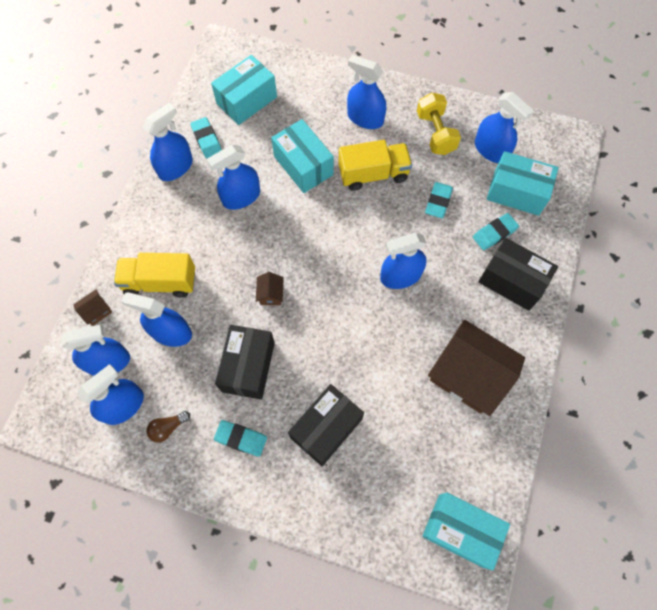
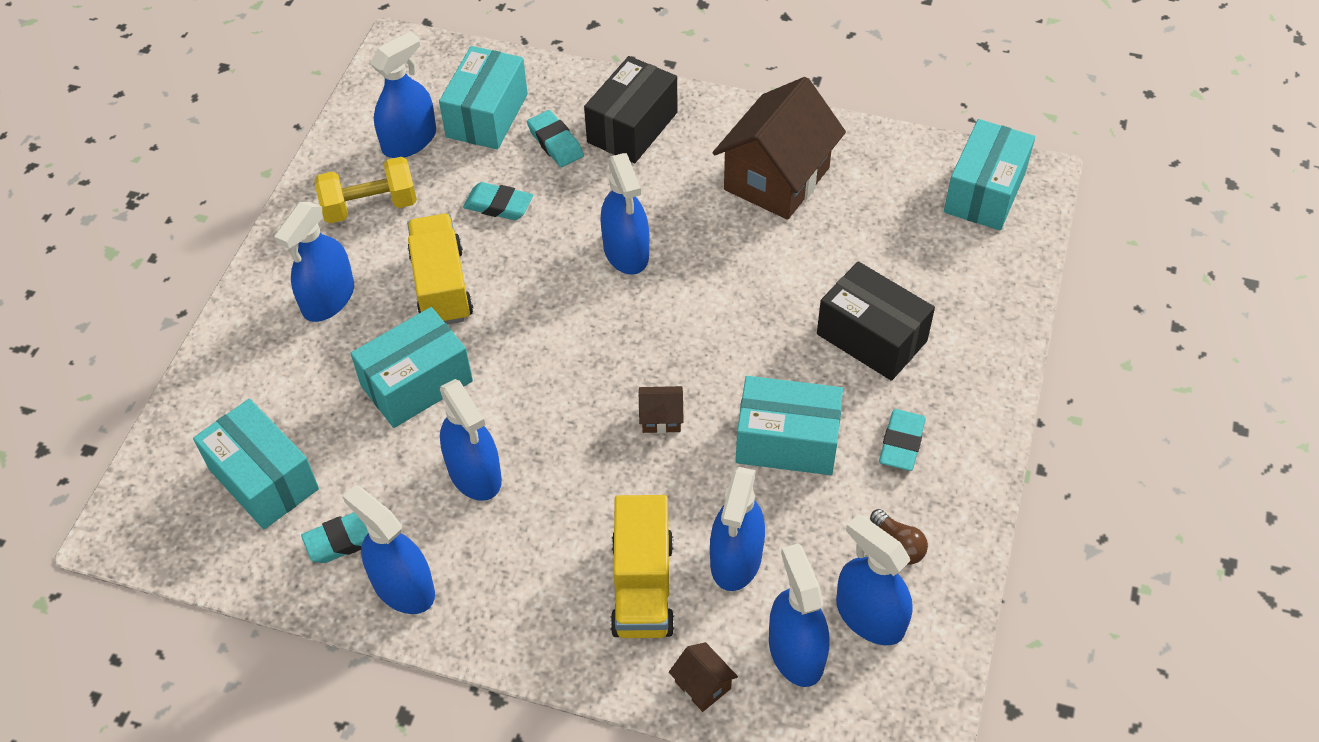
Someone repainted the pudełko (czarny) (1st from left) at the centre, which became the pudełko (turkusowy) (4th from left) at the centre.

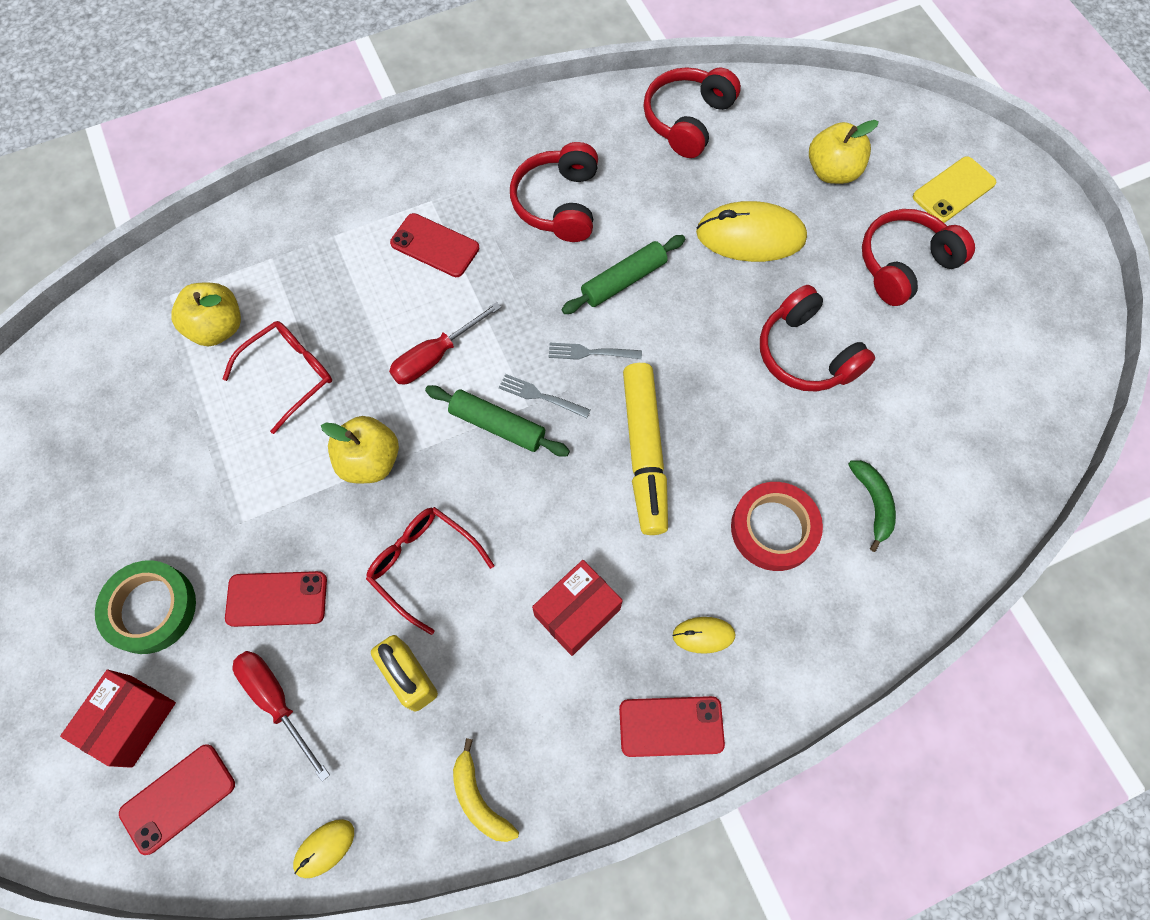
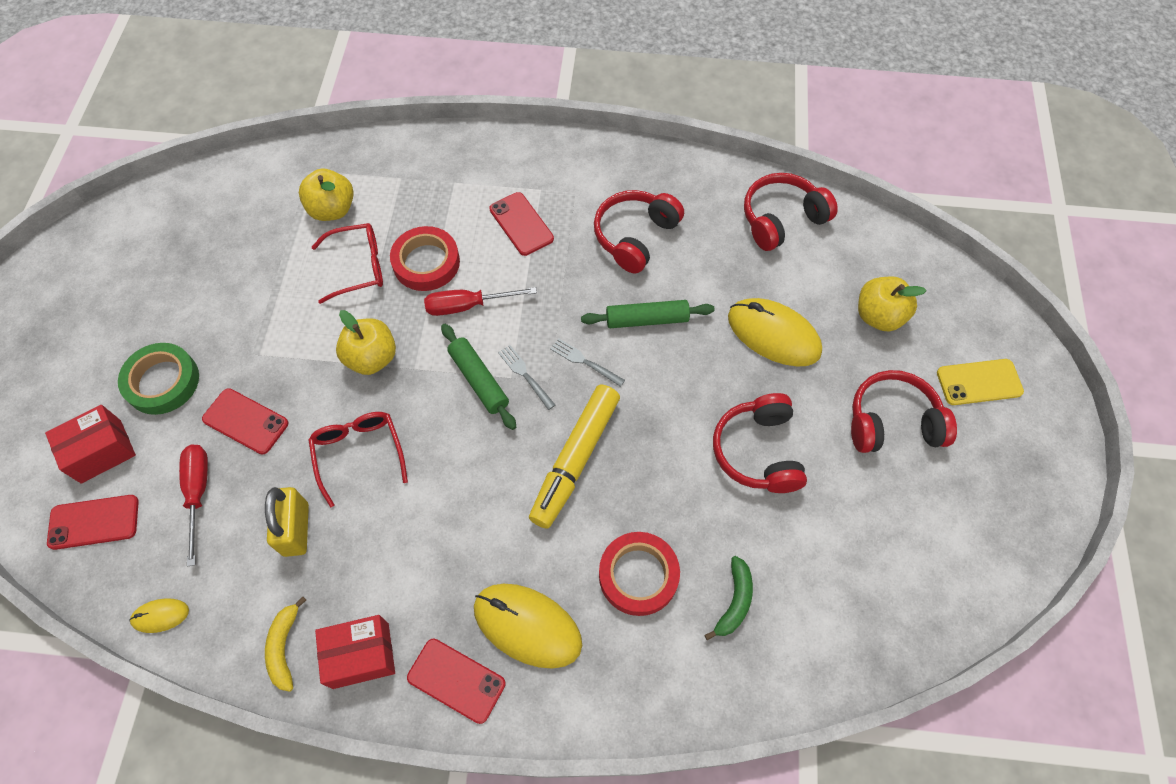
Someone carried the pudełko (czerwony) (2nd from left) from the centre to the bottom left. Someone scaled the myszka (żółty) (2nd from left) at the bottom centre by 2.08. Someone put down the taśma klejąca (czerwony) (1st from left) at the top centre.

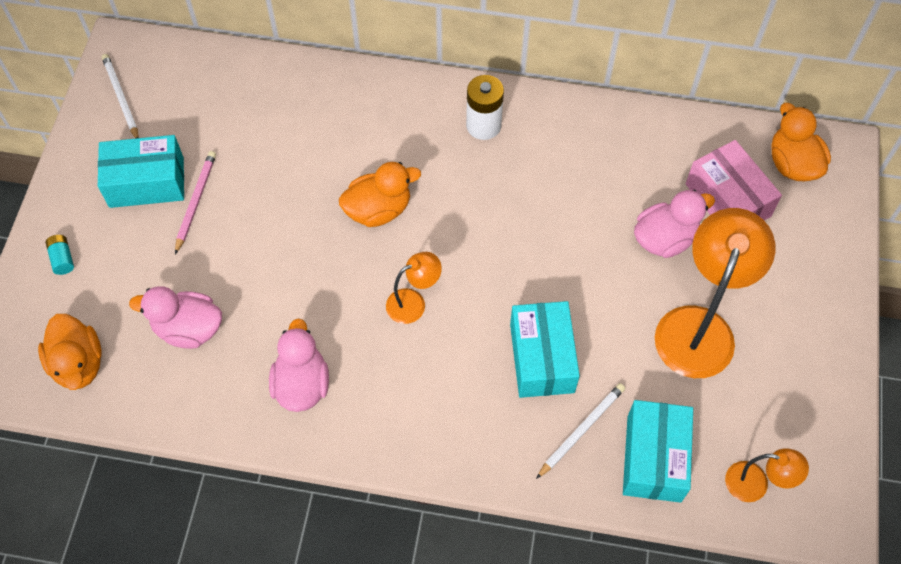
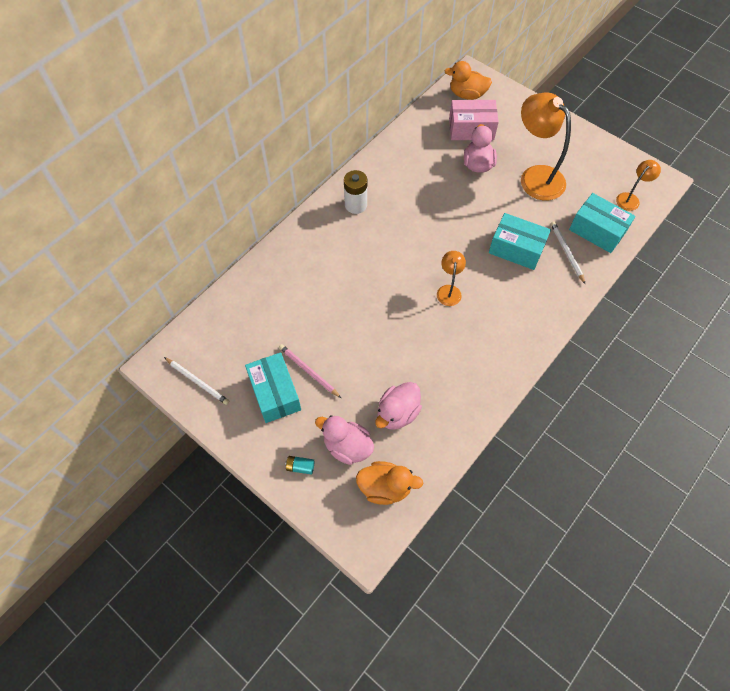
Someone rotated the ołówek (biały) (1st from left) at the top left by 150 degrees counterclockwise. Someone rotated the pudełko (turkusowy) (1st from left) at the top left by 45 degrees counterclockwise. Someone took away the kaczka (pomarańczowy) (2nd from left) at the centre. Someone carried the kaczka (różowy) (2nd from left in the first image) from the middle left to the centre.

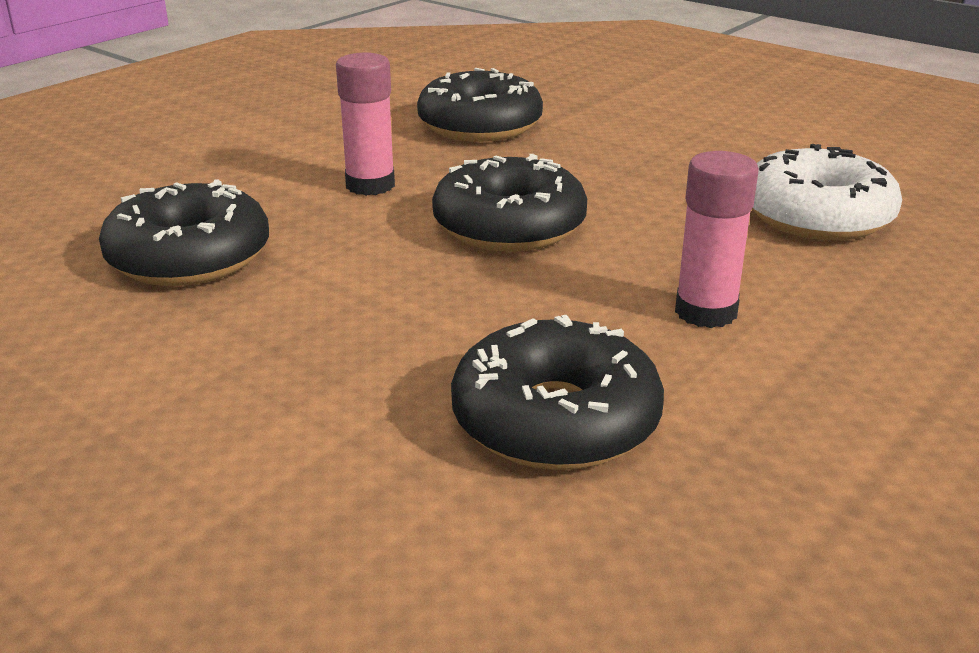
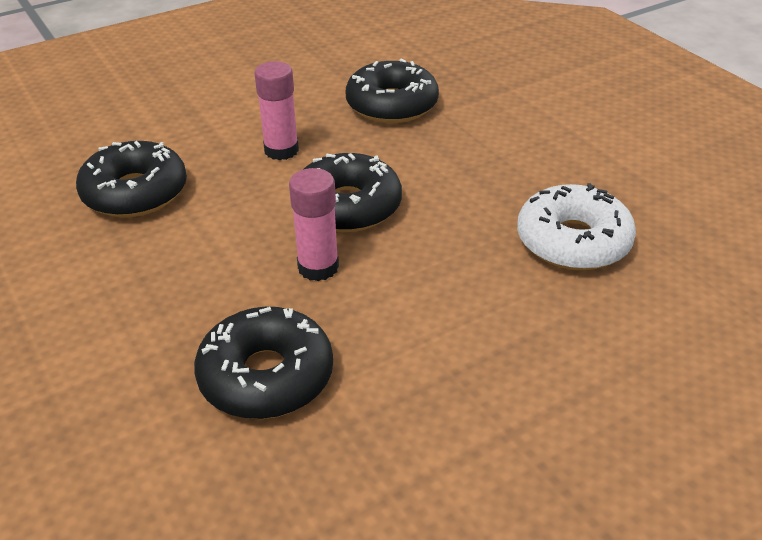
Someone carried the klej w sztyfcie (różowy) (2nd from left) from the middle right to the centre.

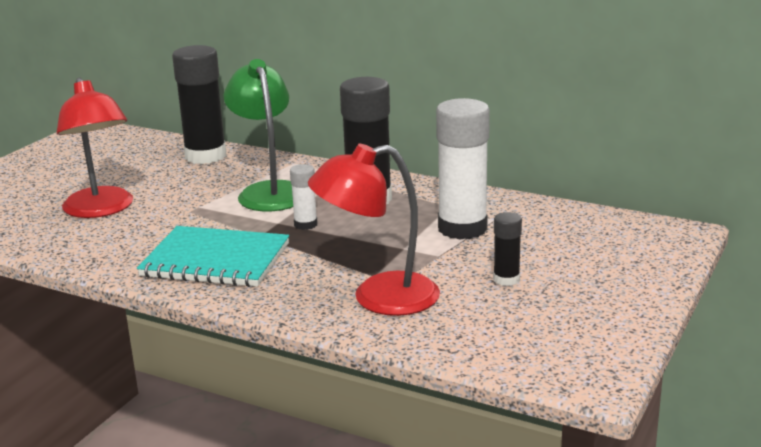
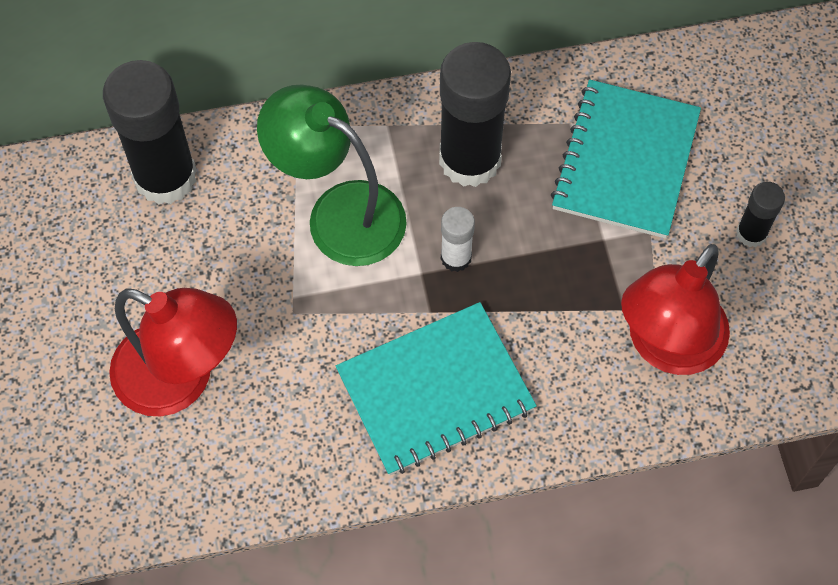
Someone swapped the klej w sztyfcie (biały) (2nd from left) at the centre for the zeszyt (turkusowy) (2nd from left) at the top right.

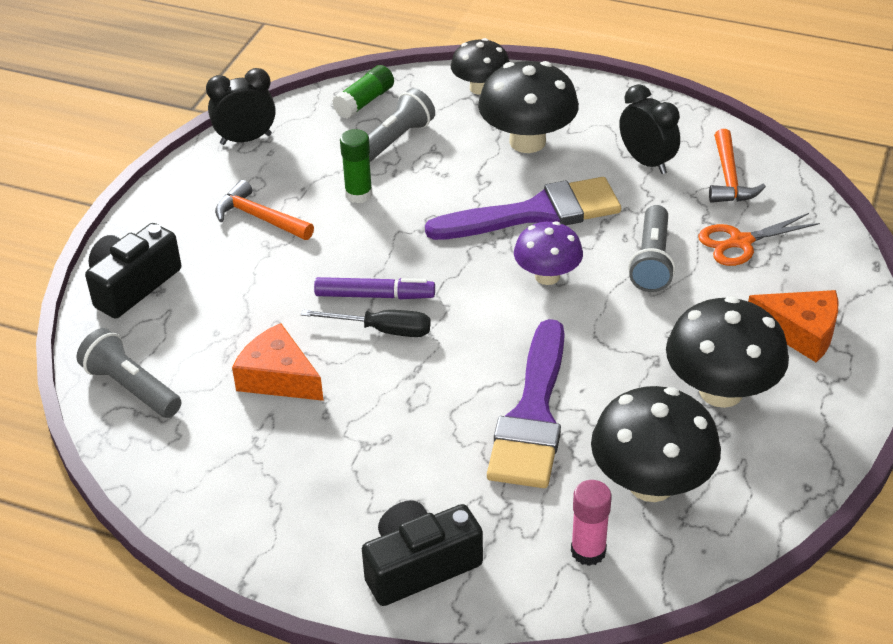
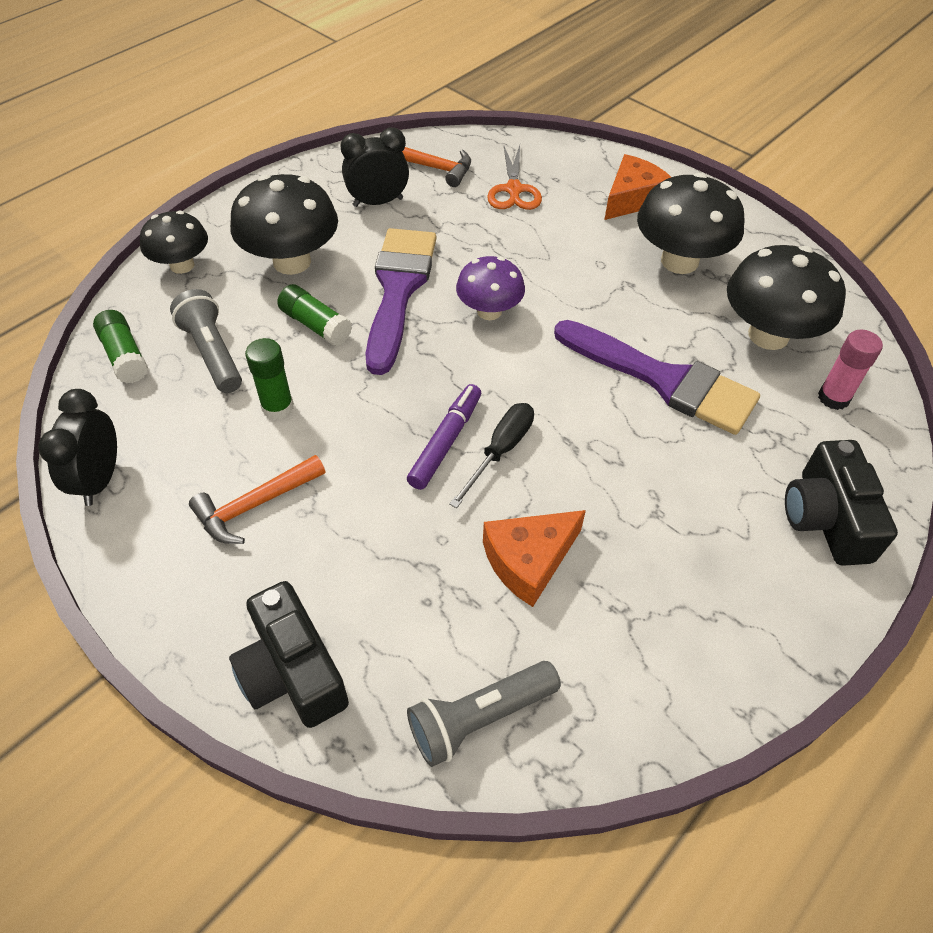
Someone took away the latarka (szary) (3rd from left) at the middle right. Someone put down the klej w sztyfcie (zielony) (3rd from left) at the centre.

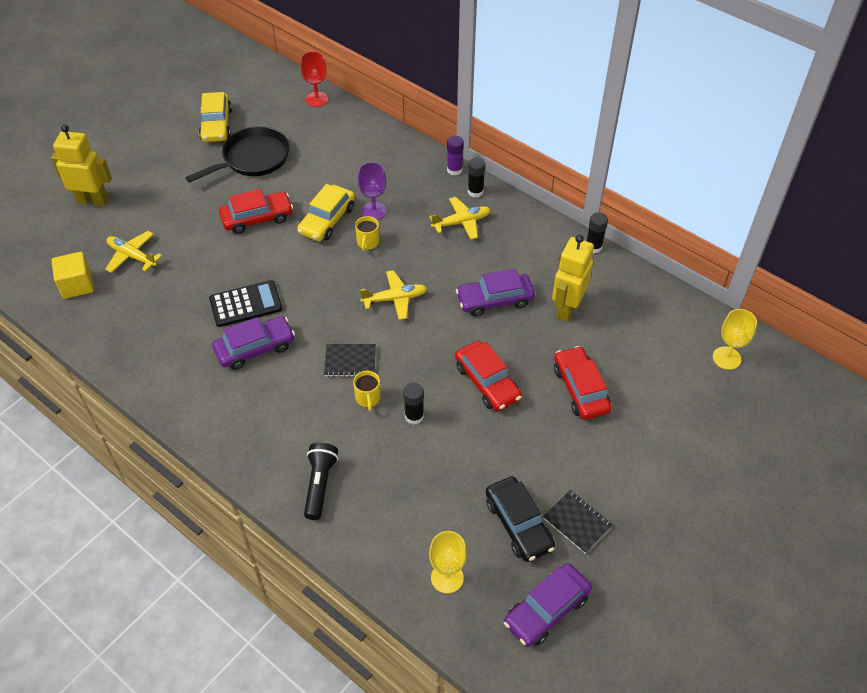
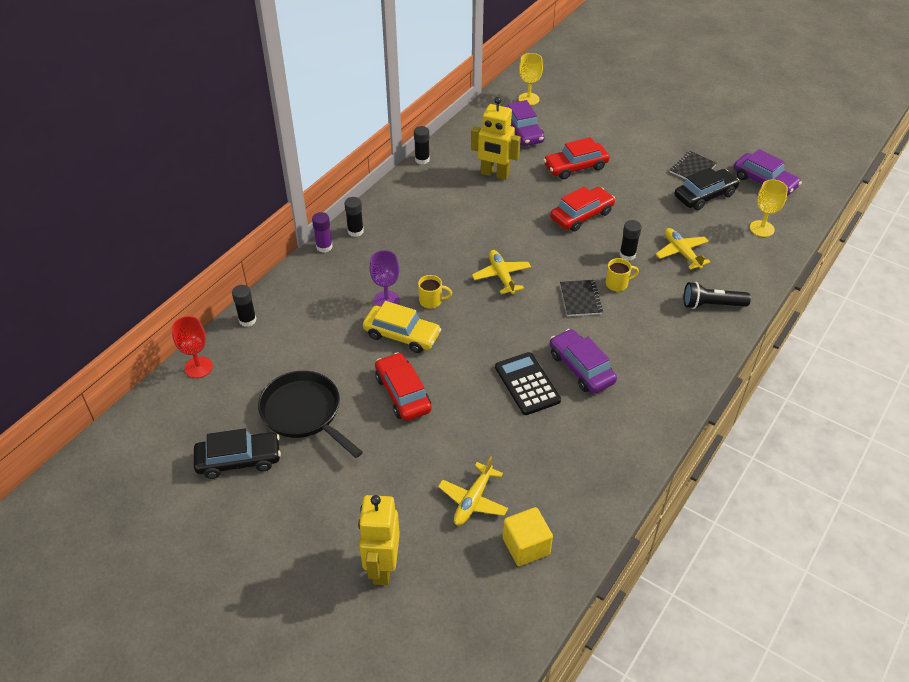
Someone repainted the samochód (żółty) (1st from left) at the top left, which became the samochód (czarny) (1st from left) at the middle left. Someone carried the samolot (żółty) (3rd from left) from the top centre to the middle right. Someone carried the samochód (fioletowy) (2nd from left in the first image) from the centre to the top centre. Someone put down the klej w sztyfcie (czarny) (1st from left) at the middle left.

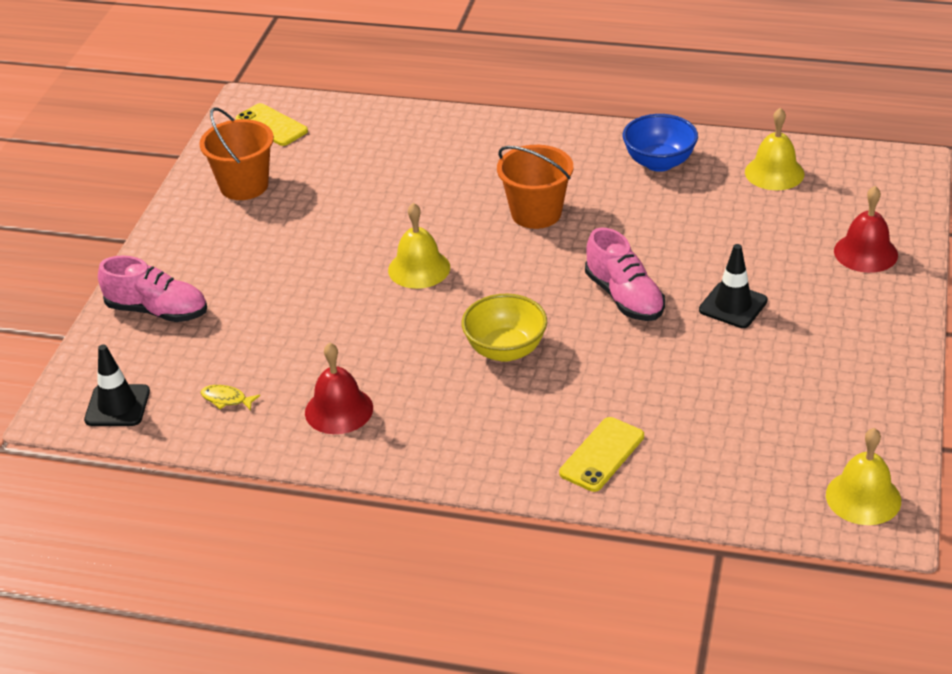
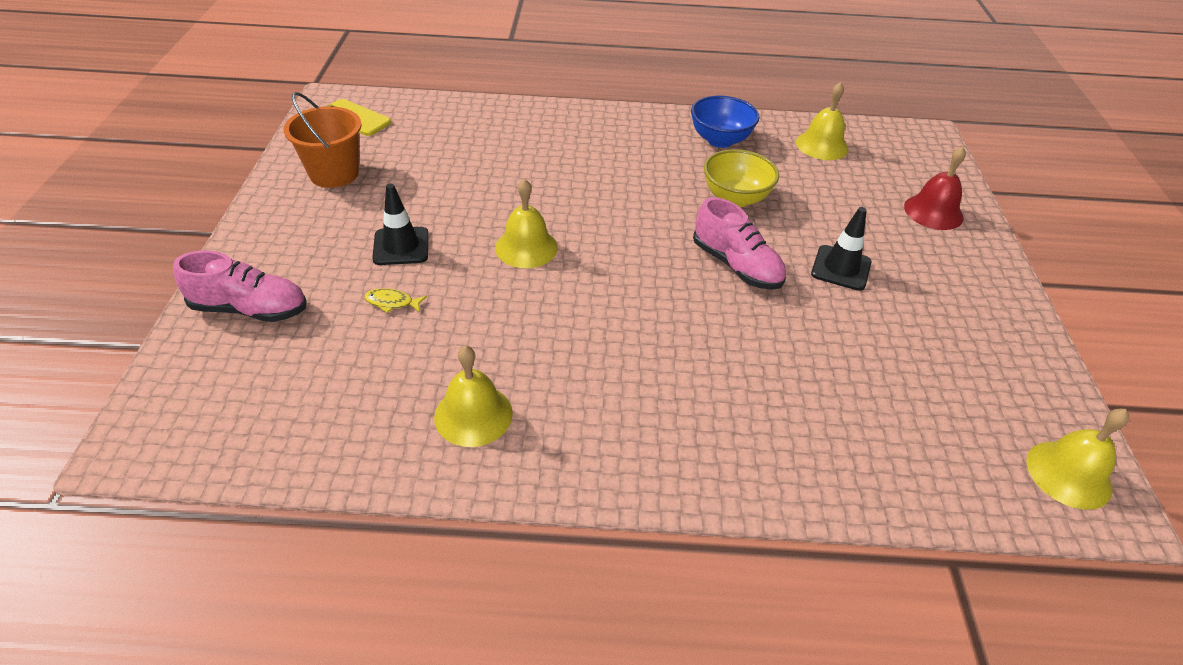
Someone took away the wiadro (pomarańczowy) (2nd from left) at the top centre. Someone carried the miska (żółty) from the centre to the top centre. Someone repainted the dzwonek (czerwony) (1st from left) at the centre, which became the dzwonek (żółty) (1st from left) at the centre. Someone carried the pachołek (czarny) (1st from left) from the middle left to the centre. Someone carried the ryba (żółty) from the middle left to the centre. Someone took away the telefon (żółty) (2nd from left) at the bottom centre.

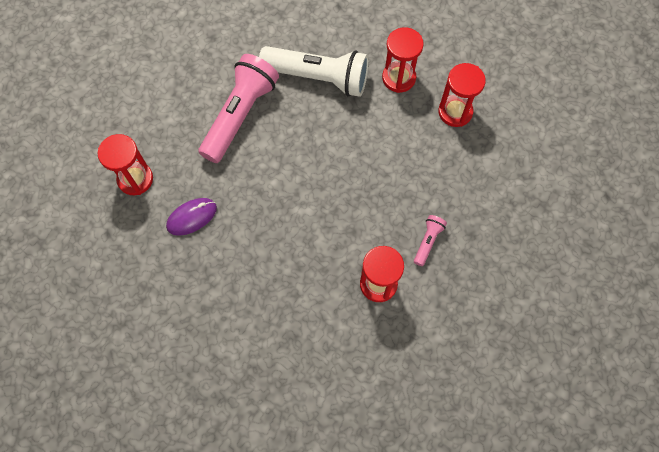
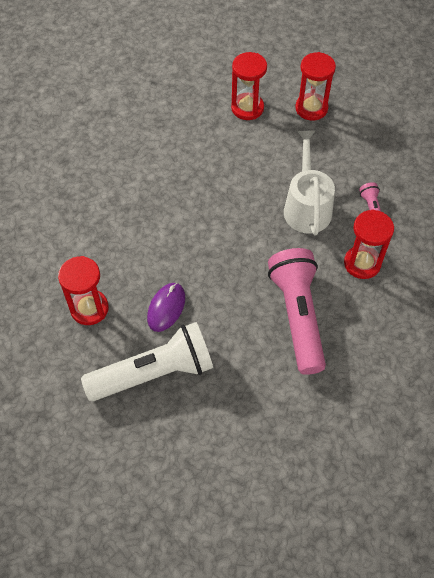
Someone carried the latarka (biały) from the top centre to the centre. Someone carried the latarka (różowy) (1st from left) from the top centre to the middle right. Someone put down the konewka (biały) at the top right.

